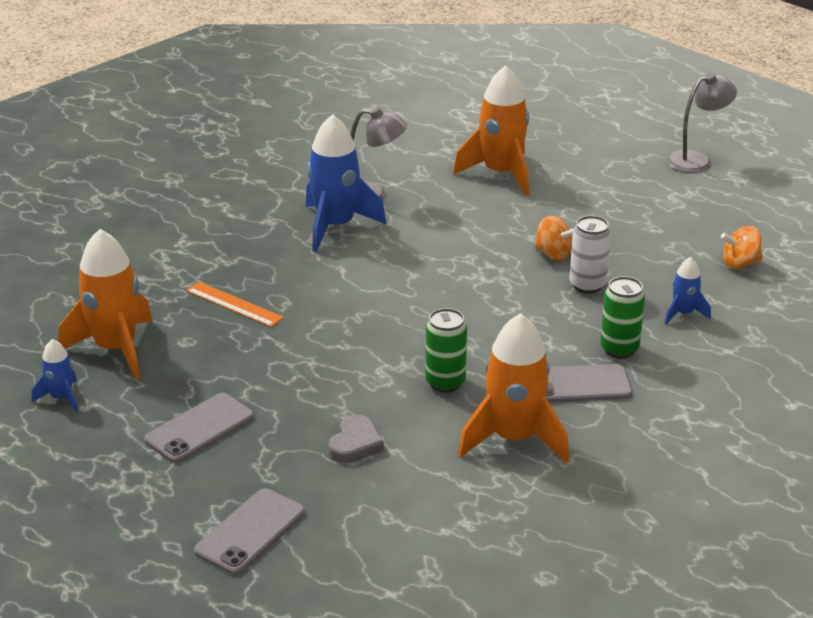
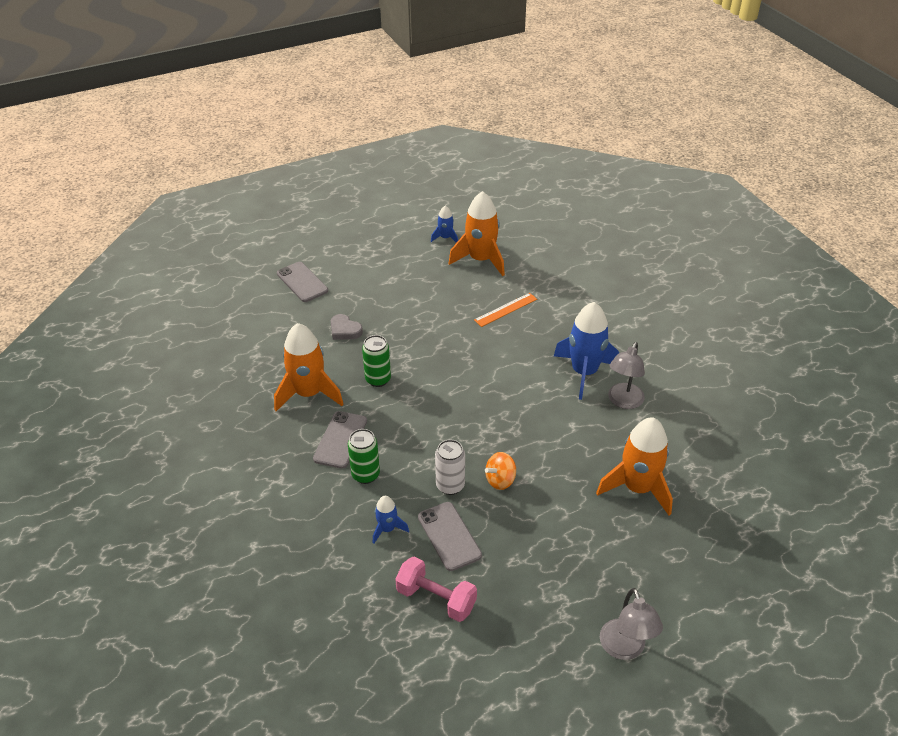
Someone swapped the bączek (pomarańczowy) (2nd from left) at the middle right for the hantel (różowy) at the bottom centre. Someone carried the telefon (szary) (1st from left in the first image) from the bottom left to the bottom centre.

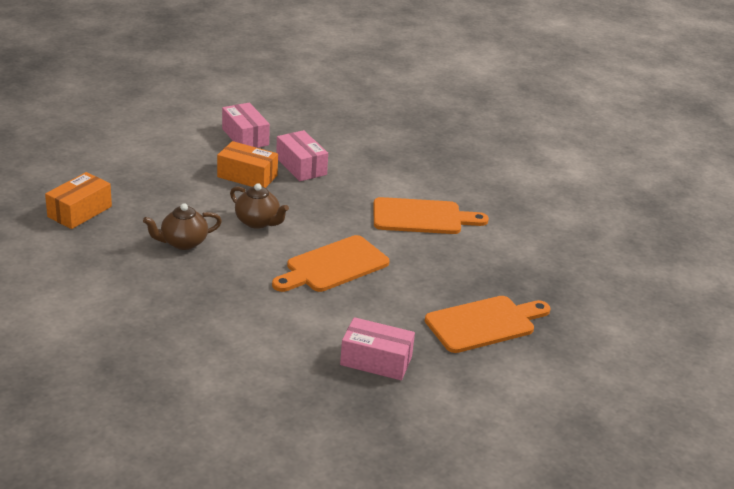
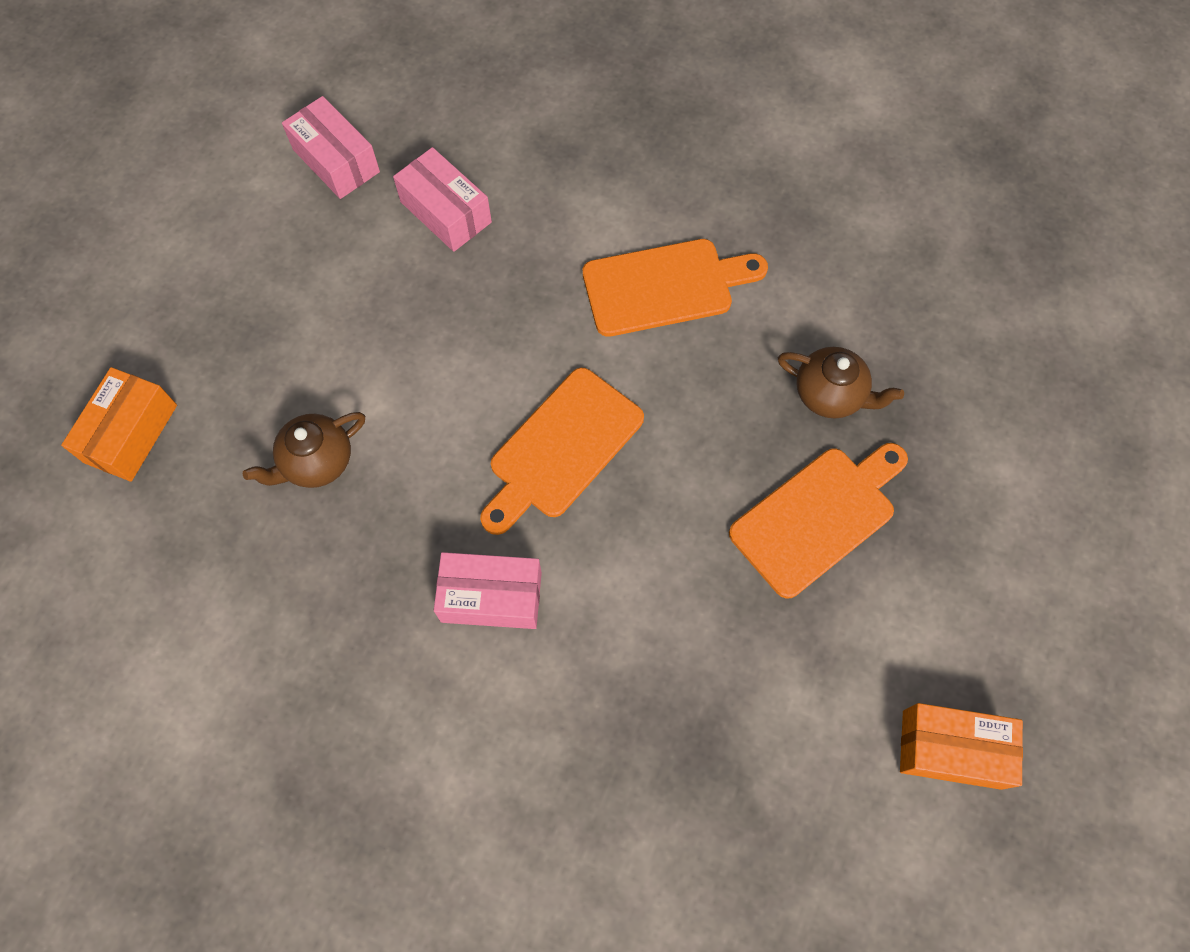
Someone carried the pudełko (pomarańczowy) (2nd from left) from the centre to the bottom right. Someone carried the imbryk (brązowy) (2nd from left) from the centre to the middle right. Someone carried the pudełko (różowy) (3rd from left) from the bottom centre to the centre.

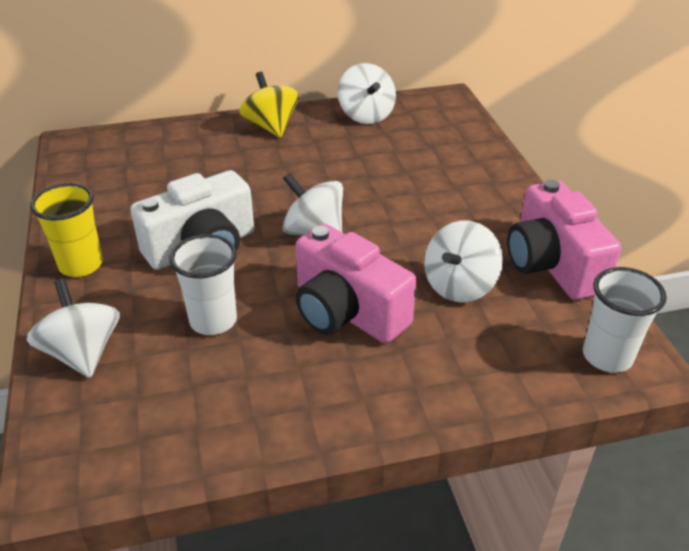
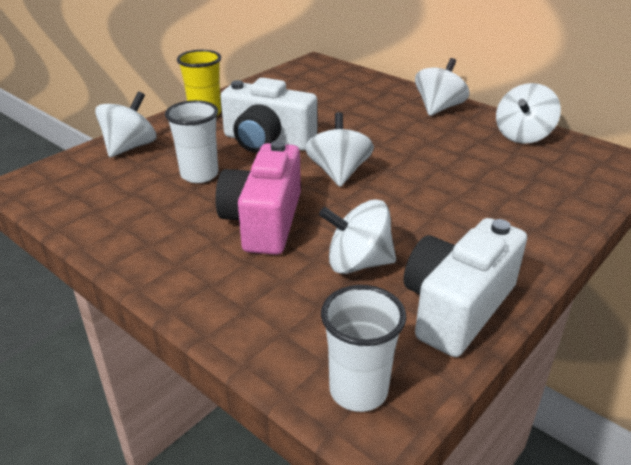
Someone repainted the bączek (żółty) at the top centre, which became the bączek (biały) (4th from left) at the top right. Someone repainted the aparat fotograficzny (różowy) (2nd from left) at the middle right, which became the aparat fotograficzny (biały) (2nd from left) at the middle right.

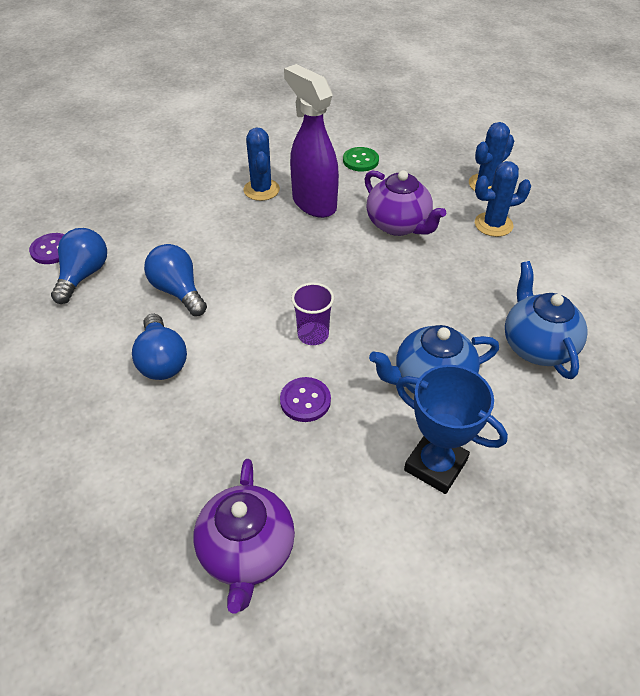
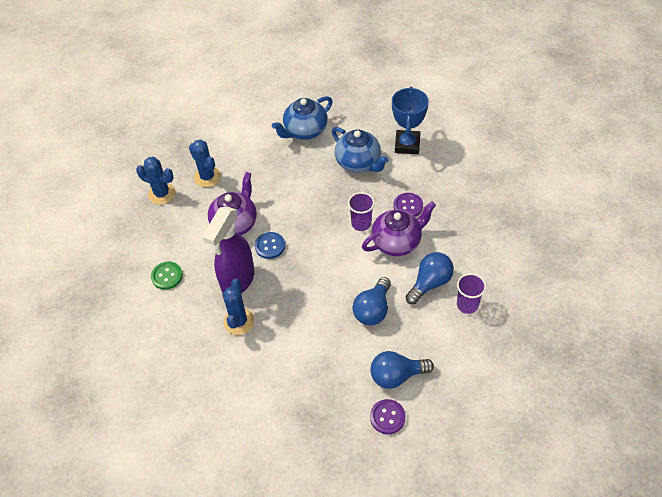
Someone rotated the kaktus (niebieski) (1st from left in the first image) at the top centre by 45 degrees counterclockwise. Someone carried the imbryk (fioletowy) (1st from left in the first image) from the bottom centre to the centre. Someone put down the guzik (niebieski) at the centre. Someone put down the szklanka (fioletowy) (2nd from left) at the middle right.

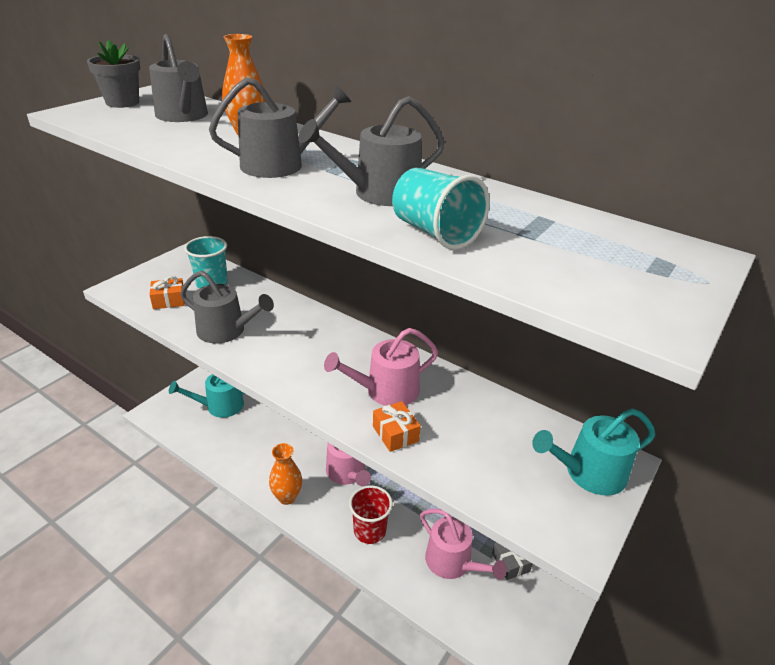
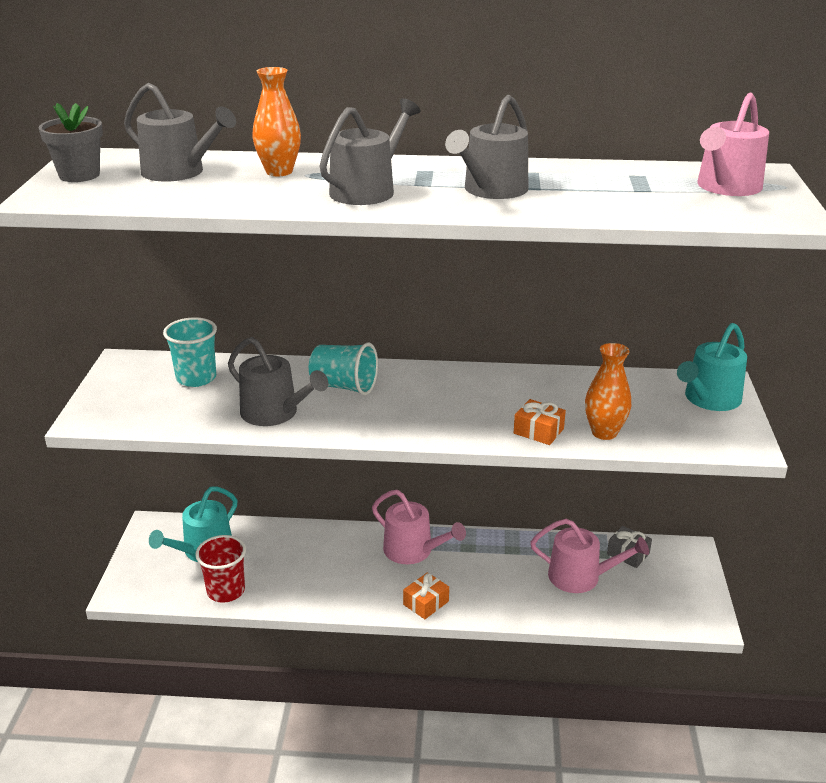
Someone carried the szklanka (turkusowy) (2nd from left) from the top centre to the centre. Someone rotated the konewka (szary) (2nd from left) at the middle left by 45 degrees clockwise. Someone carried the prezent (pomarańczowy) (1st from left) from the middle left to the bottom centre. Someone carried the konewka (różowy) (2nd from left in the first image) from the centre to the top right. Someone carried the wazon (pomarańczowy) (2nd from left) from the bottom centre to the middle right. Someone carried the szklanka (czerwony) from the bottom centre to the bottom left.

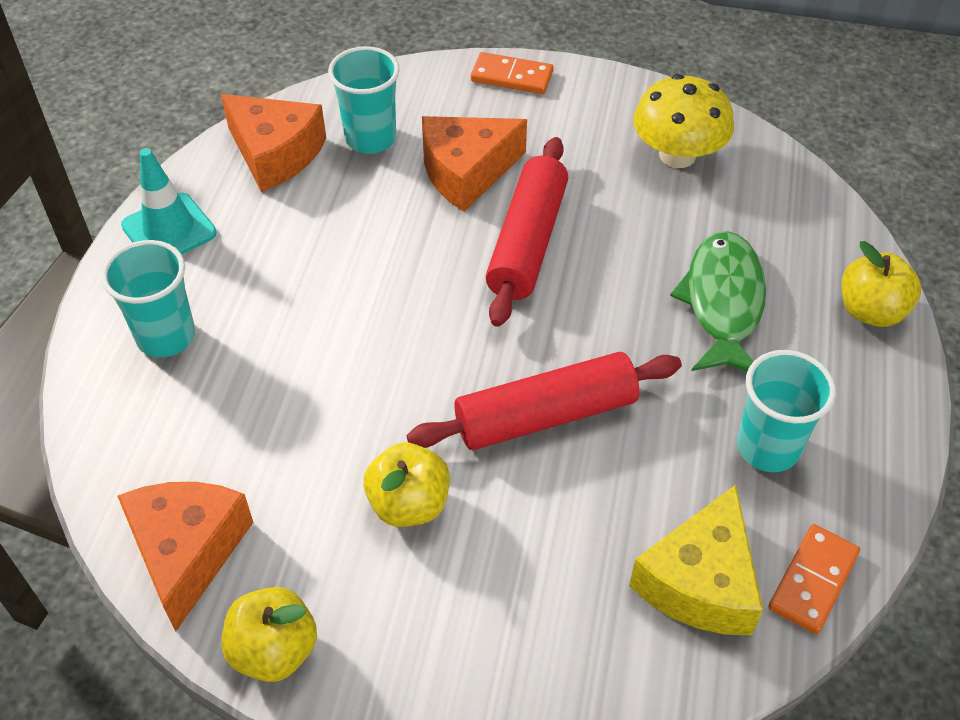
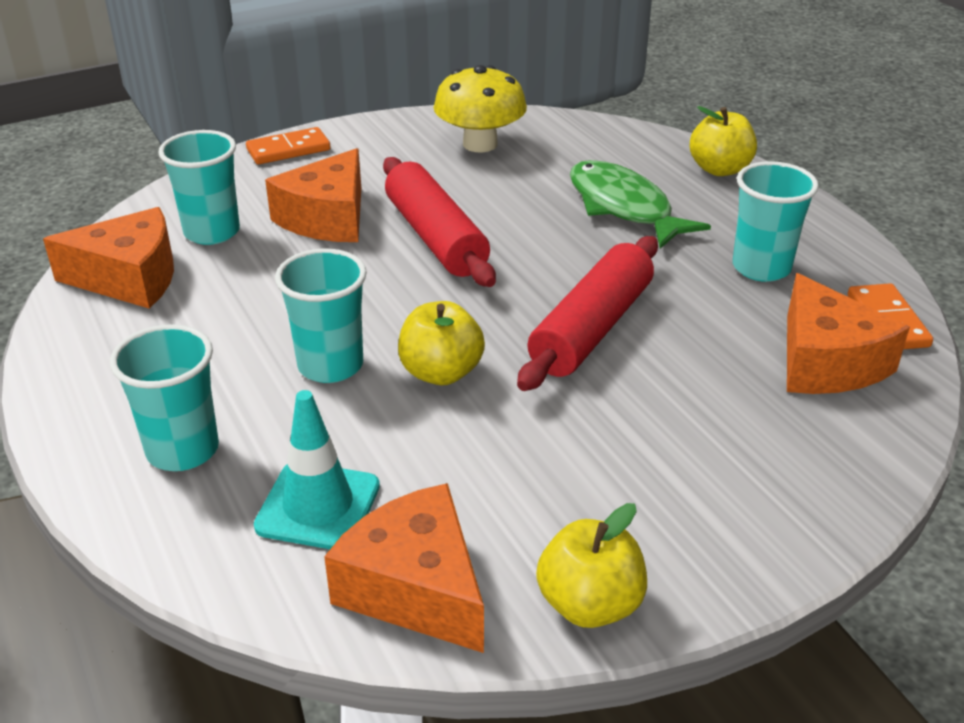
Someone carried the pachołek (turkusowy) from the top left to the middle left. Someone carried the jabłko (żółty) (2nd from left in the first image) from the bottom centre to the centre. Someone repainted the ser (żółty) at the bottom right, which became the ser (pomarańczowy) (4th from left) at the middle right. Someone put down the szklanka (turkusowy) (3rd from left) at the middle left.

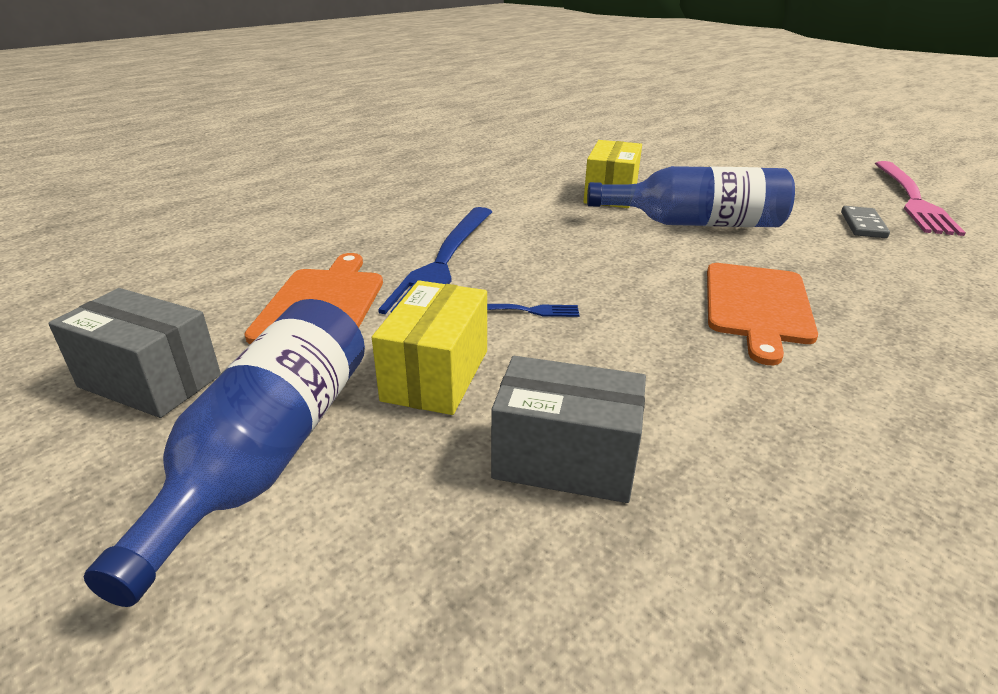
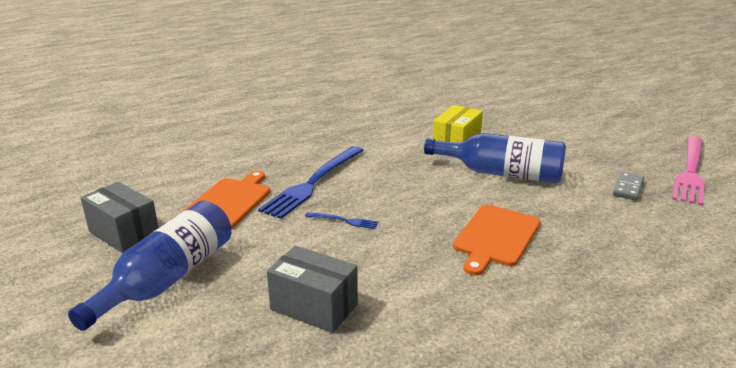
Someone took away the pudełko (żółty) (1st from left) at the centre.

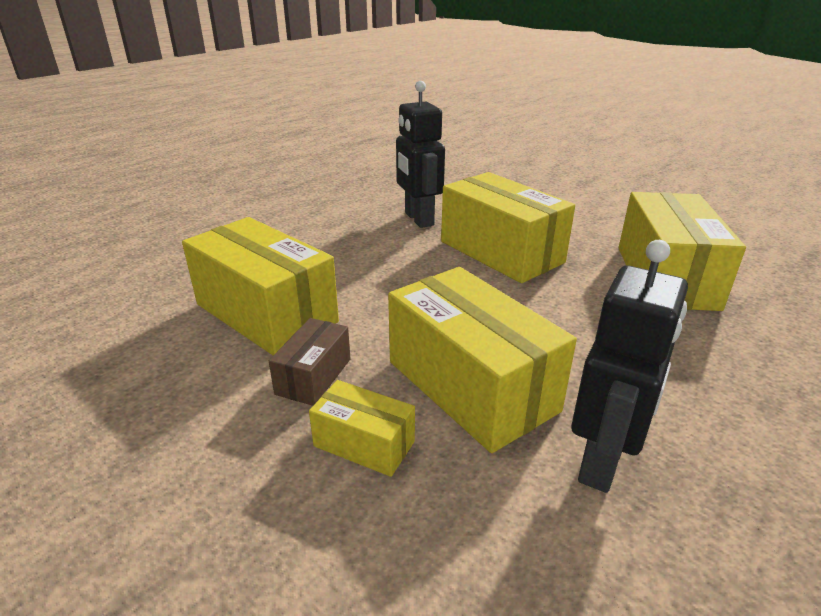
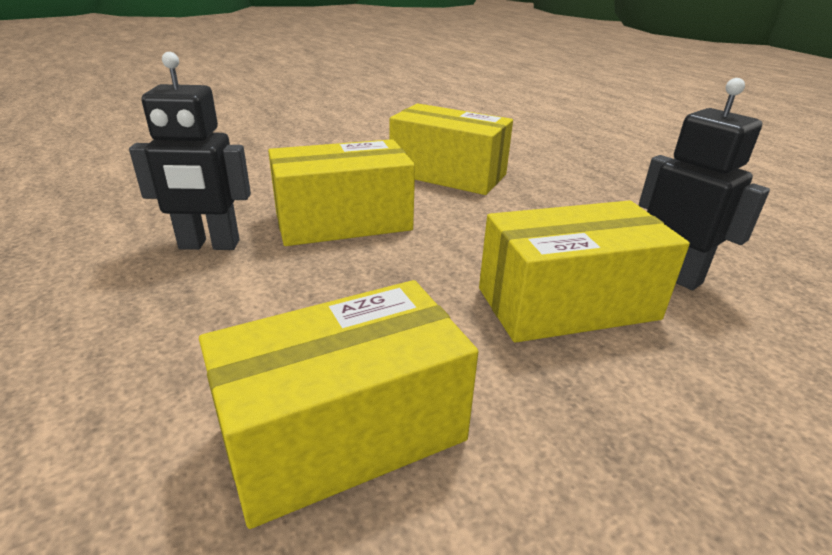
Someone took away the pudełko (brązowy) at the centre. Someone took away the pudełko (żółty) (2nd from left) at the bottom centre.

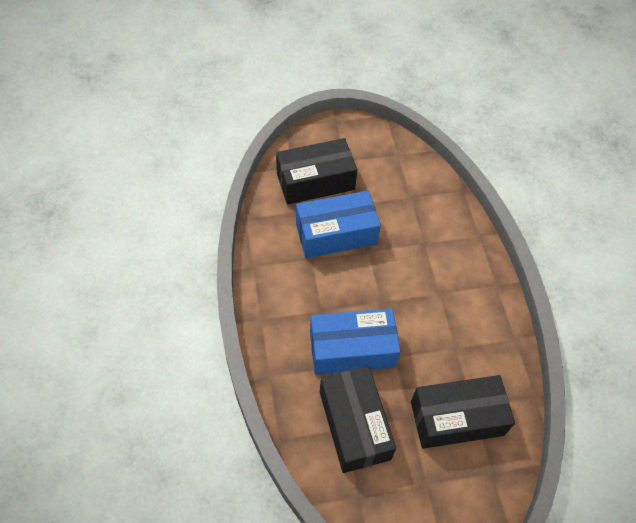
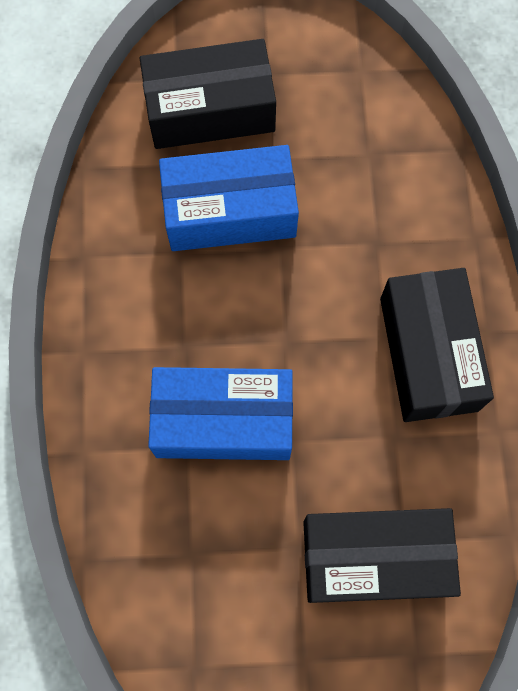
Someone carried the pudełko (czarny) (2nd from left in the first image) from the bottom centre to the middle right.

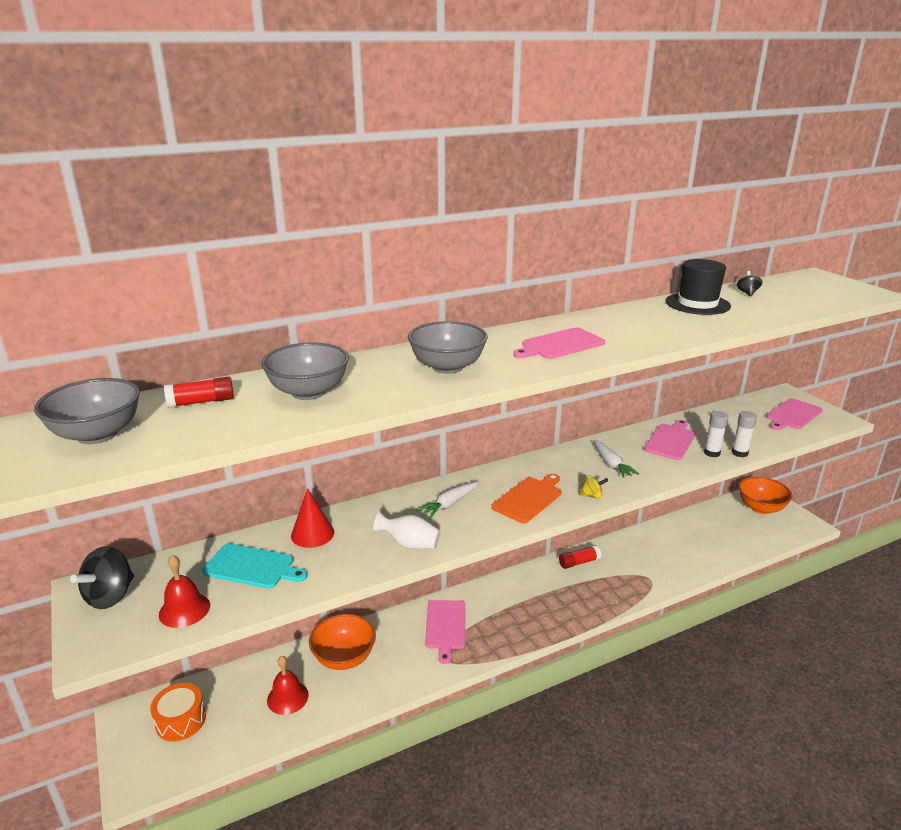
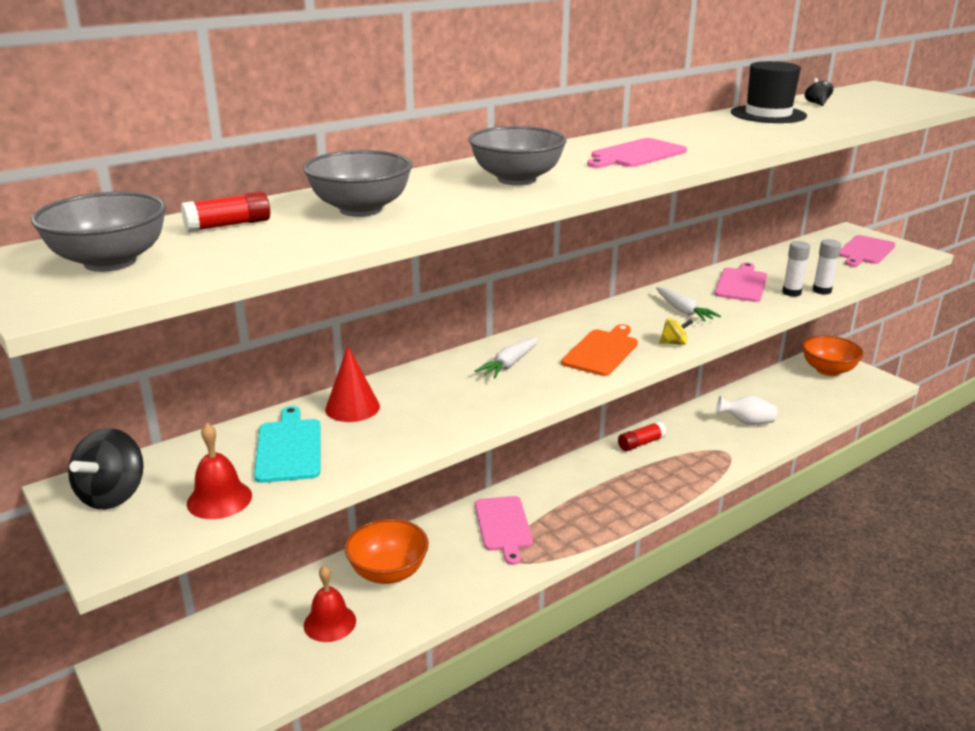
Someone carried the wazon (biały) from the centre to the middle right. Someone rotated the deska do krojenia (turkusowy) at the bottom left by 105 degrees counterclockwise. Someone took away the bęben (pomarańczowy) at the bottom left.

